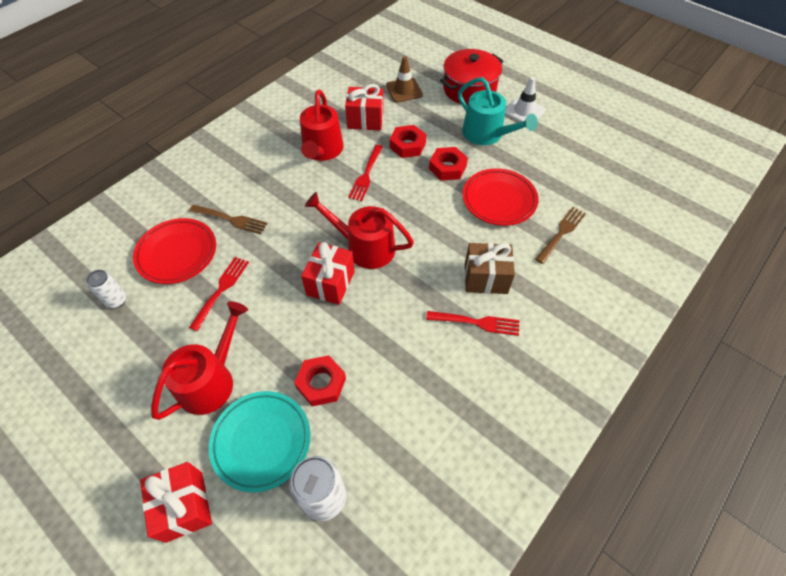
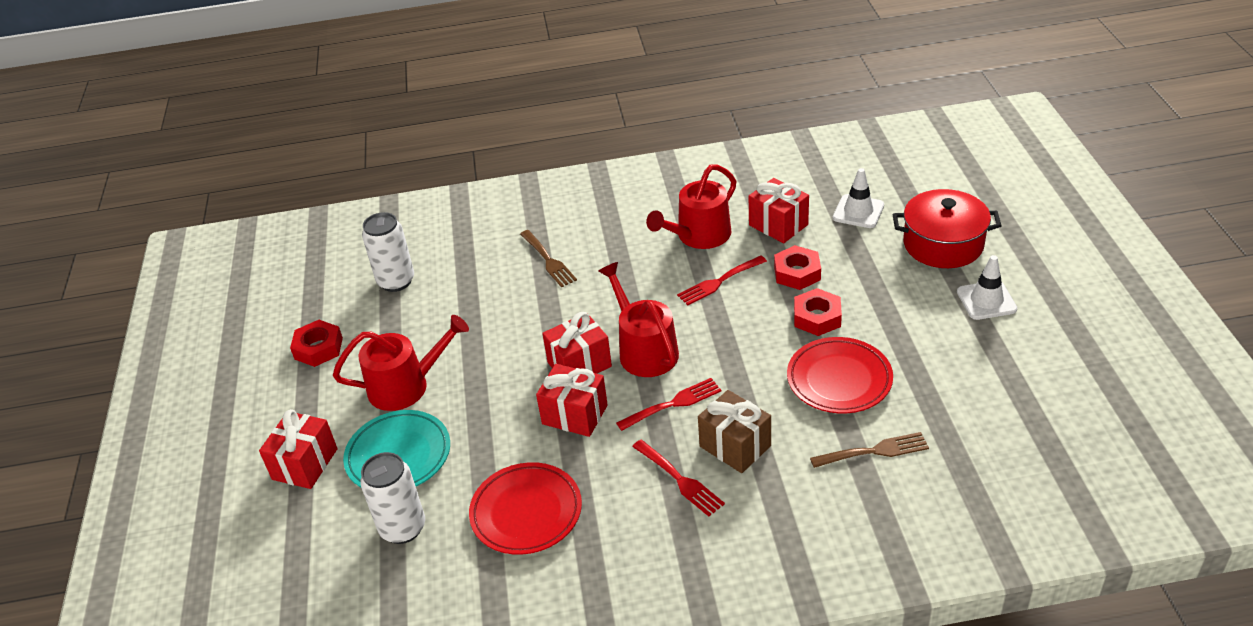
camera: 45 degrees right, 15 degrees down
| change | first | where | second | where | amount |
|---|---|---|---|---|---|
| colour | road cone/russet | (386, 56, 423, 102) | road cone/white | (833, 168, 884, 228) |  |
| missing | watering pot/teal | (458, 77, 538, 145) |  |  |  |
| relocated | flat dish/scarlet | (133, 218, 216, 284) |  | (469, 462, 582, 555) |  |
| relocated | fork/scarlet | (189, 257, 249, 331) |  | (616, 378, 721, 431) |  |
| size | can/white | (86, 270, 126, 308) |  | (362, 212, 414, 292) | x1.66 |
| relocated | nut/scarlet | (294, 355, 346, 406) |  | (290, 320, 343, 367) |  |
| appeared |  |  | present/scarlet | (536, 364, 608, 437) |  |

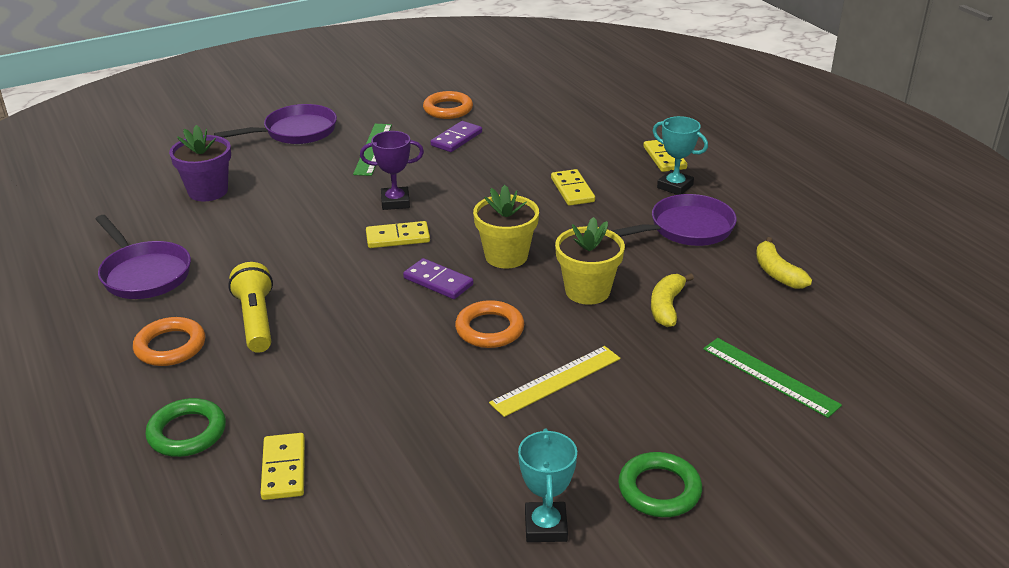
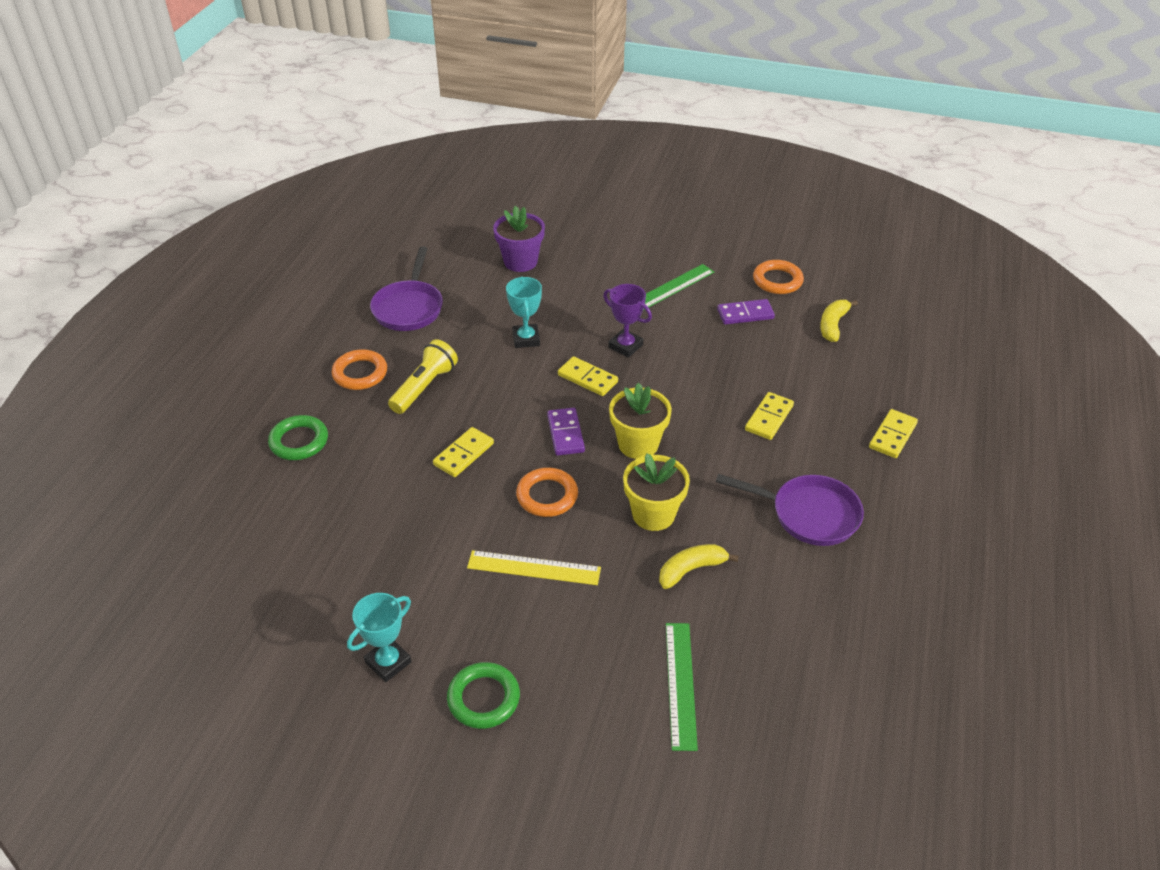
camera: 45 degrees right, 10 degrees up
| change | first | where | second | where | amount |
|---|---|---|---|---|---|
| missing | pan/royal purple | (214, 104, 337, 144) |  |  |  |
| relocated | prize cup/teal | (653, 116, 708, 195) |  | (506, 277, 542, 348) |  |
| relocated | banana/bright yellow | (756, 237, 812, 289) |  | (820, 300, 858, 342) |  |
| relocated | domino piece/bright yellow | (261, 433, 305, 500) |  | (433, 427, 494, 477) |  |

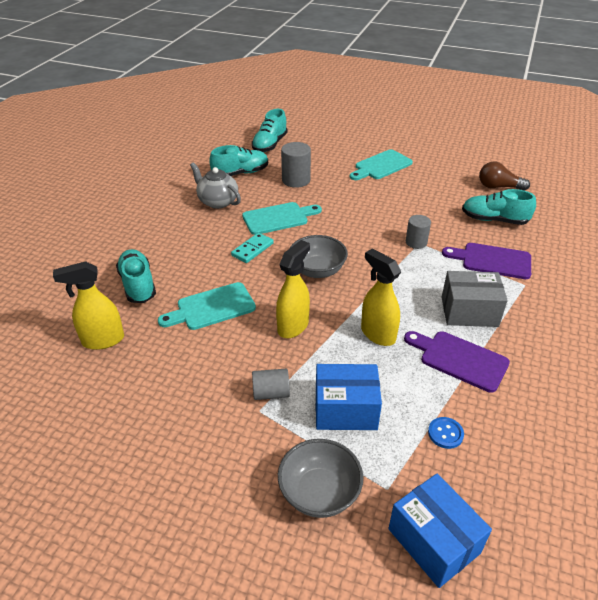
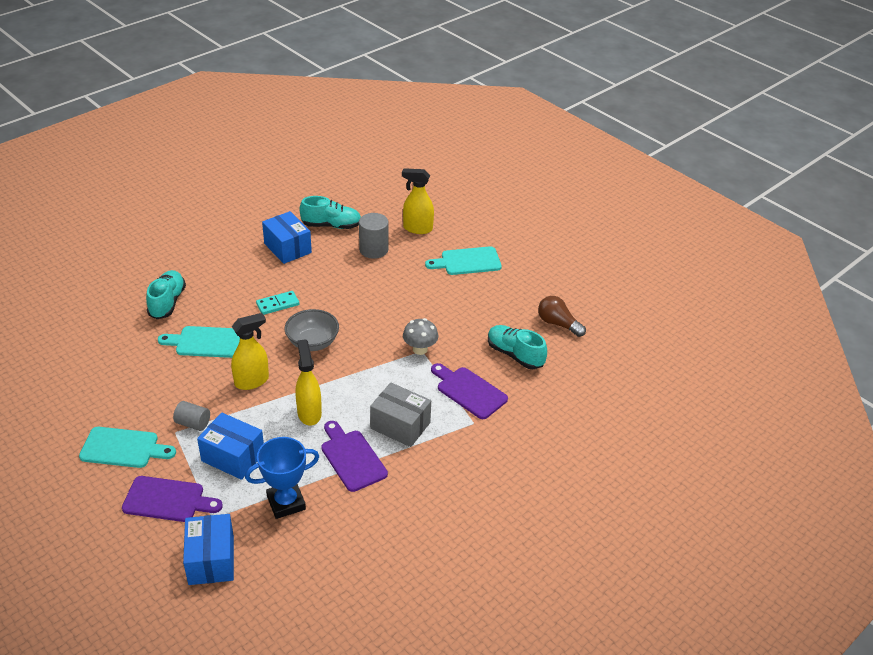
camera: 25 degrees right, 0 degrees up
| change | first | where | second | where | amount |
|---|---|---|---|---|---|
| missing | sneaker/teal | (252, 109, 288, 152) |  |  |  |
| exchanged | tea pot/ash-grey | (190, 162, 241, 209) | package/cobalt | (262, 211, 312, 264) |  |
| relocated | bread board/teal | (242, 202, 322, 235) |  | (79, 427, 176, 468) |  |
| exchanged | cylinder/ash-grey | (406, 215, 431, 249) | fungus/ash-grey | (403, 318, 438, 355) |  |
| relocated | spray bottle/bright yellow | (53, 261, 124, 350) |  | (402, 168, 434, 234) |  |
| exchanged | sewing button/cobalt | (428, 417, 464, 449) | prize cup/cobalt | (245, 437, 319, 519) |  |
| exchanged | bowl/ash-grey | (278, 439, 363, 518) | bread board/royal purple | (122, 476, 223, 522) |  |

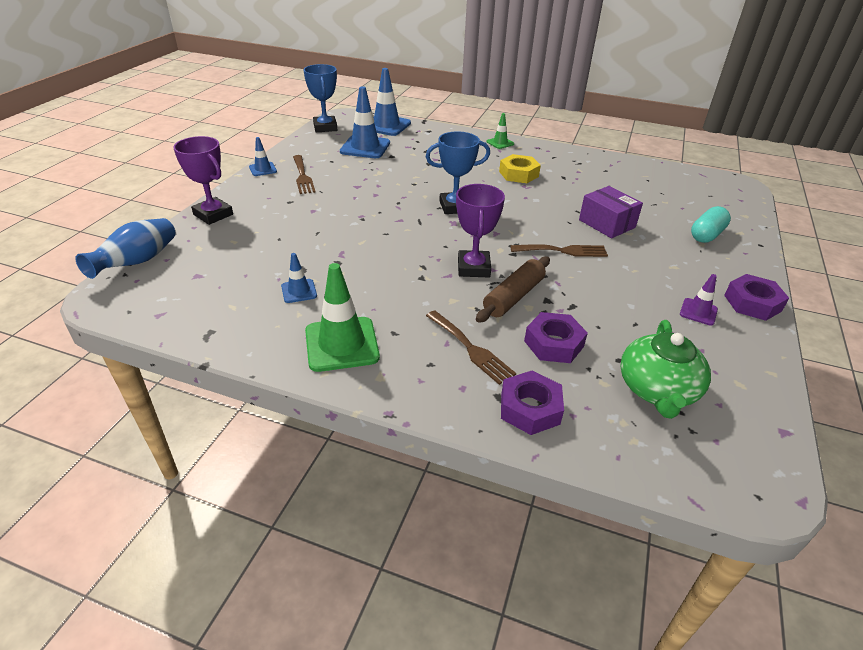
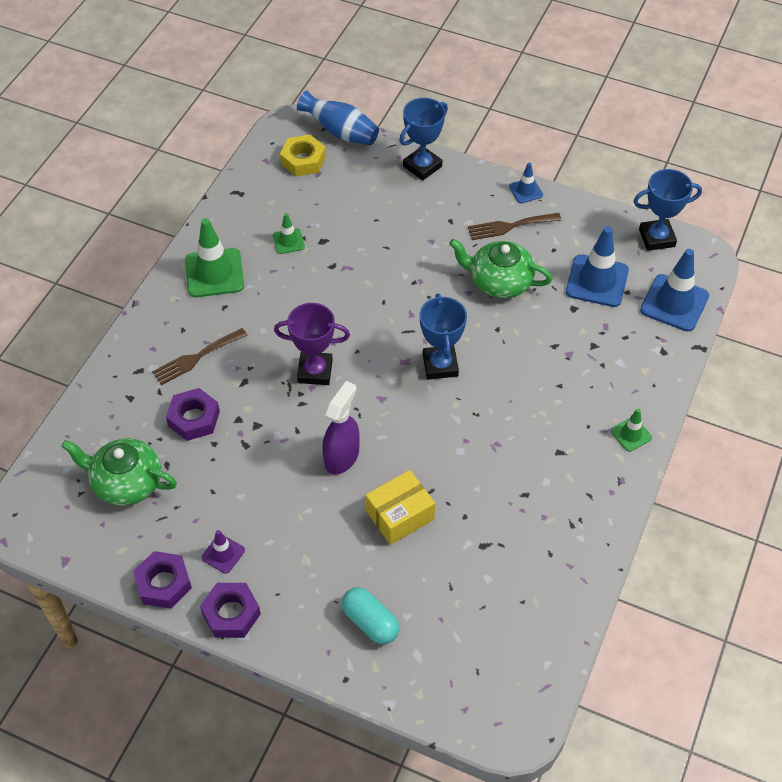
camera: 95 degrees right, 15 degrees up
| change | first | where | second | where | amount |
|---|---|---|---|---|---|
| colour | prize cup/royal purple | (173, 136, 233, 225) | prize cup/cobalt | (399, 98, 448, 181) |  |
| relocated | nut/bright yellow | (499, 154, 541, 183) |  | (280, 135, 326, 176) |  |
| colour | package/royal purple | (579, 186, 643, 238) | package/bright yellow | (365, 470, 435, 545) |  |
| exchanged | fork/russet | (510, 244, 608, 257) | spray bottle/royal purple | (322, 381, 360, 474) |  |
| colour | road cone/cobalt | (281, 253, 317, 303) | road cone/green | (273, 213, 305, 254) |  |
| missing | rolling pin/russet | (476, 256, 550, 323) |  |  |  |
| relocated | nut/royal purple | (501, 370, 564, 435) |  | (133, 551, 192, 609) |  |
| appeared |  |  | tea pot/green | (449, 239, 552, 298) |  |

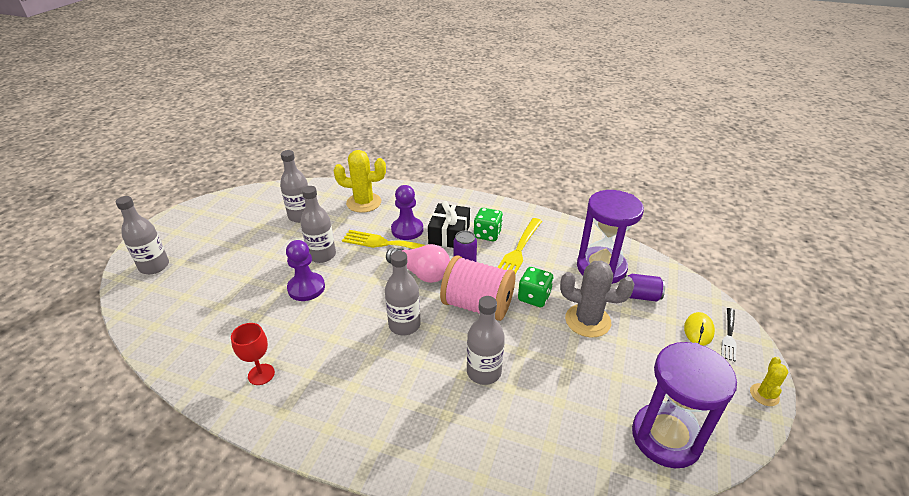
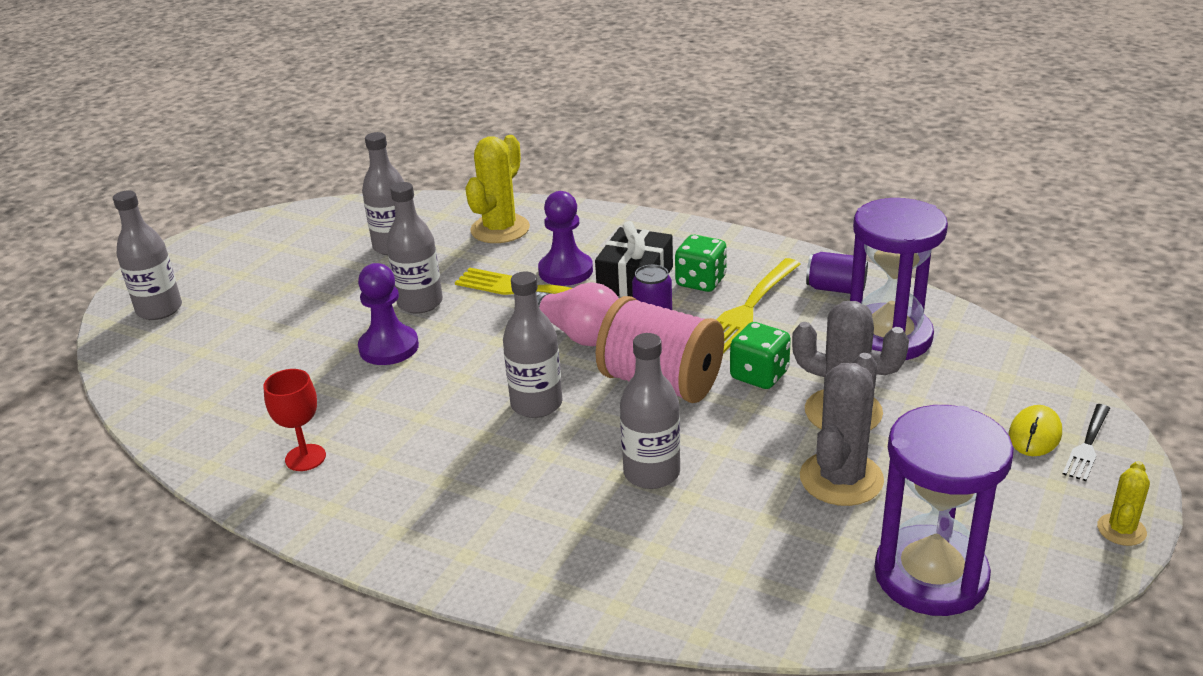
camera: 10 degrees right, 5 degrees down
| change | first | where | second | where | amount |
|---|---|---|---|---|---|
| spun | saguaro cactus/bright yellow | (333, 150, 386, 213) |  | (465, 135, 530, 243) | 75 degrees counterclockwise |
| relocated | can/royal purple | (624, 274, 665, 302) |  | (806, 252, 868, 294) |  |
| appeared |  |  | saguaro cactus/ash-grey | (800, 353, 884, 506) |  |

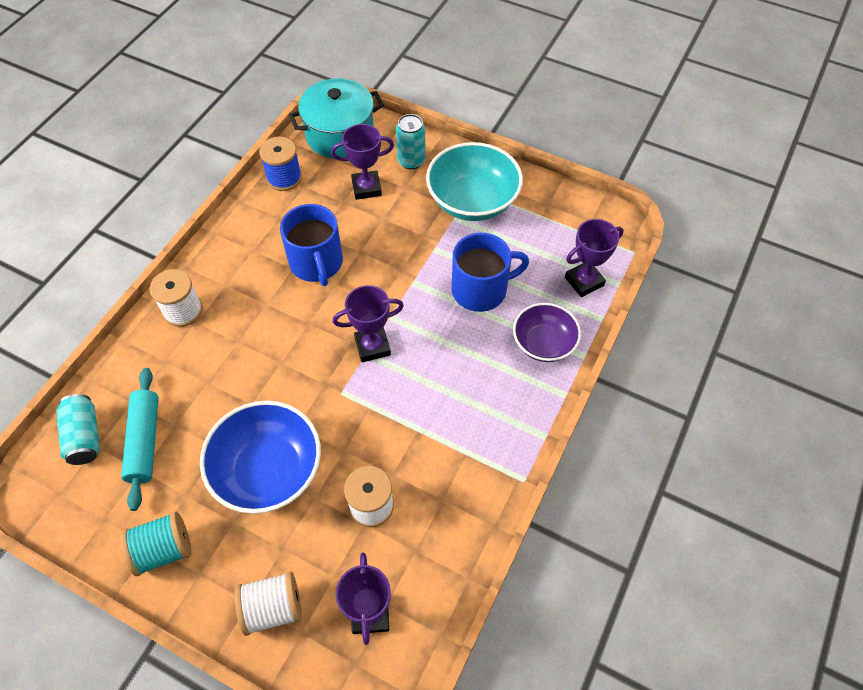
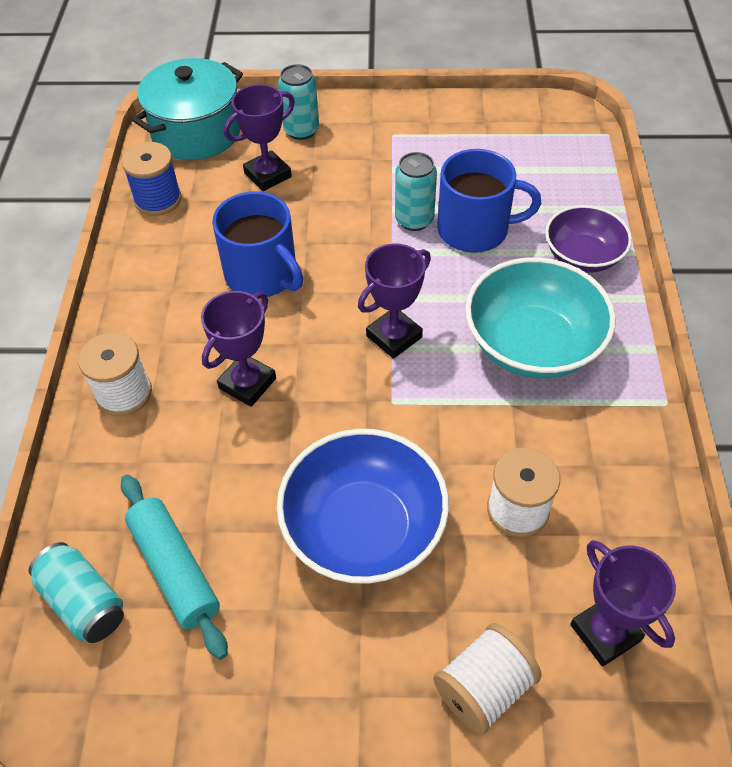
camera: 25 degrees left, 5 degrees down
| change | first | where | second | where | amount |
|---|---|---|---|---|---|
| relocated | bowl/teal | (426, 142, 523, 221) |  | (465, 257, 616, 379) |  |
| relocated | prize cup/royal purple | (565, 219, 624, 297) |  | (201, 291, 276, 407) |  |
| spun | mug/cobalt | (452, 233, 529, 312) |  | (437, 149, 541, 253) | 45 degrees clockwise |
| missing | reel of thread/teal | (121, 512, 191, 576) |  |  |  |
| appeared |  |  | can/teal | (395, 152, 437, 231) |  |

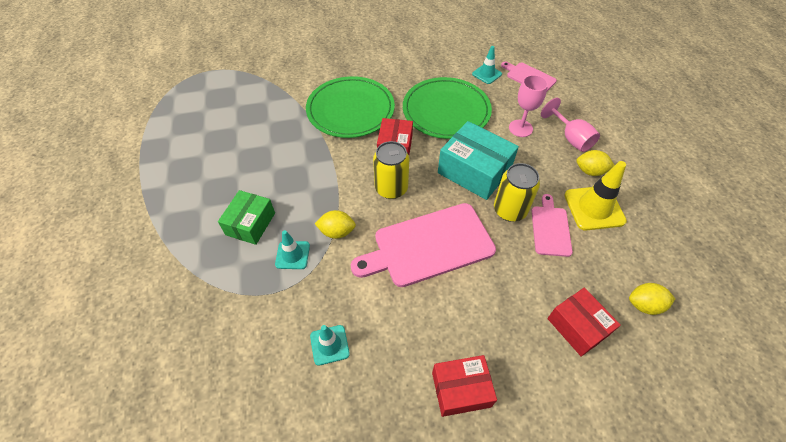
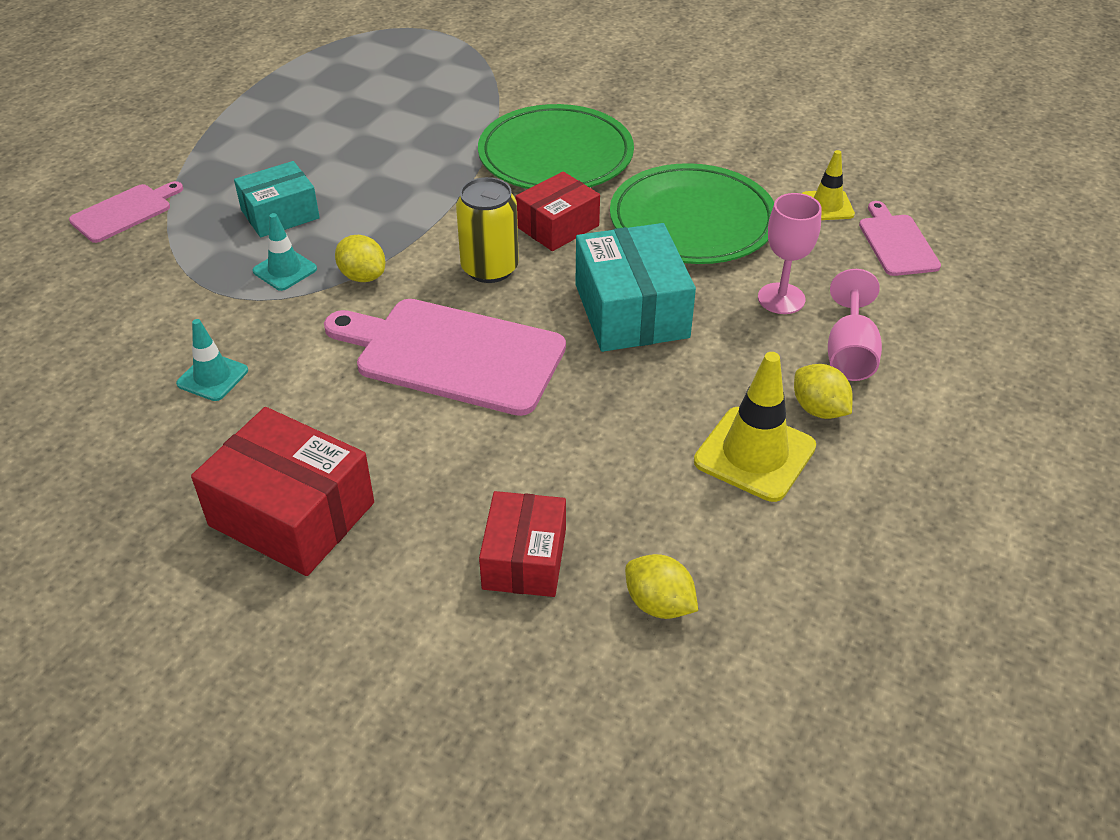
camera: 40 degrees right, 10 degrees down
| change | first | where | second | where | amount |
|---|---|---|---|---|---|
| colour | road cone/teal | (472, 46, 502, 84) | road cone/bright yellow | (801, 150, 855, 220) |  |
| missing | can/bright yellow | (494, 163, 540, 222) |  |  |  |
| colour | package/green | (218, 190, 275, 245) | package/teal | (234, 161, 320, 237) |  |
| relocated | bread board/rose-pink | (531, 194, 573, 257) |  | (69, 181, 183, 243) |  |
| size | package/scarlet | (432, 355, 497, 417) |  | (191, 407, 374, 576) | x1.54 |

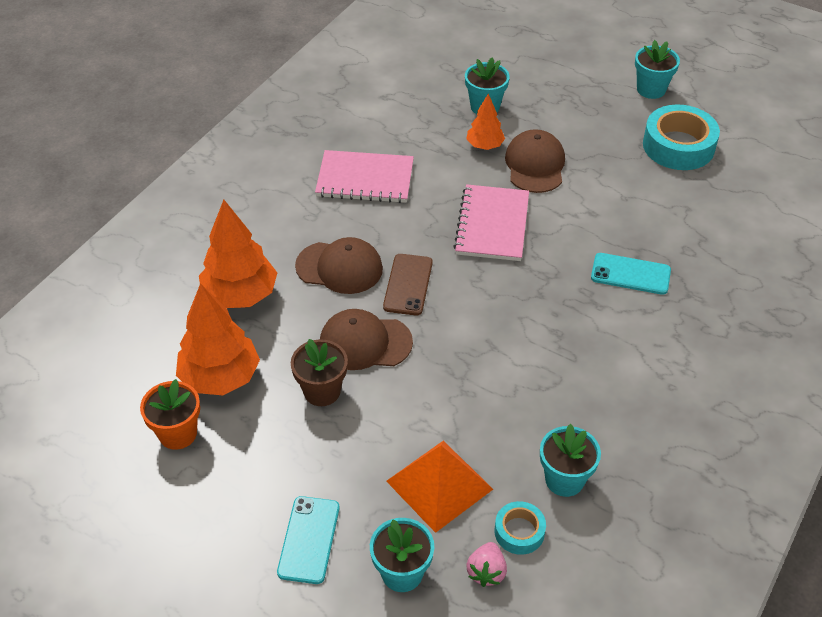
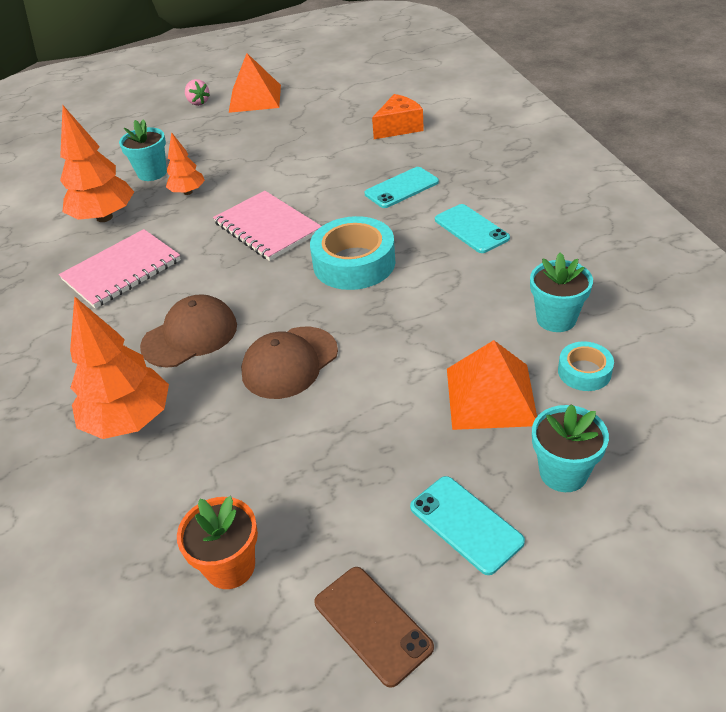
camera: 45 degrees left, 5 degrees down
| change | first | where | second | where | amount |
|---|---|---|---|---|---|
| exchanged | flower pot/teal | (635, 40, 680, 99) | solid pyramid/bright orange | (229, 53, 281, 113) |  |
| relocated | sticky tape/teal | (643, 104, 720, 170) |  | (310, 216, 395, 290) |  |
| missing | baseball cap/russet | (505, 129, 565, 193) |  |  |  |
| relocated | mobile phone/russet | (383, 254, 433, 315) |  | (314, 567, 434, 688) |  |
| relocated | tree/bright orange | (176, 283, 260, 395) |  | (60, 105, 134, 222) |  |
| missing | flower pot/russet | (291, 339, 348, 406) |  |  |  |
| relocated | berry/rose-pink | (466, 542, 507, 587) |  | (185, 79, 210, 106) |  |
| appeared |  |  | cheese/bright orange | (372, 94, 424, 139) |  |
| appeared |  |  | mobile phone/teal | (435, 204, 510, 253) |  |

